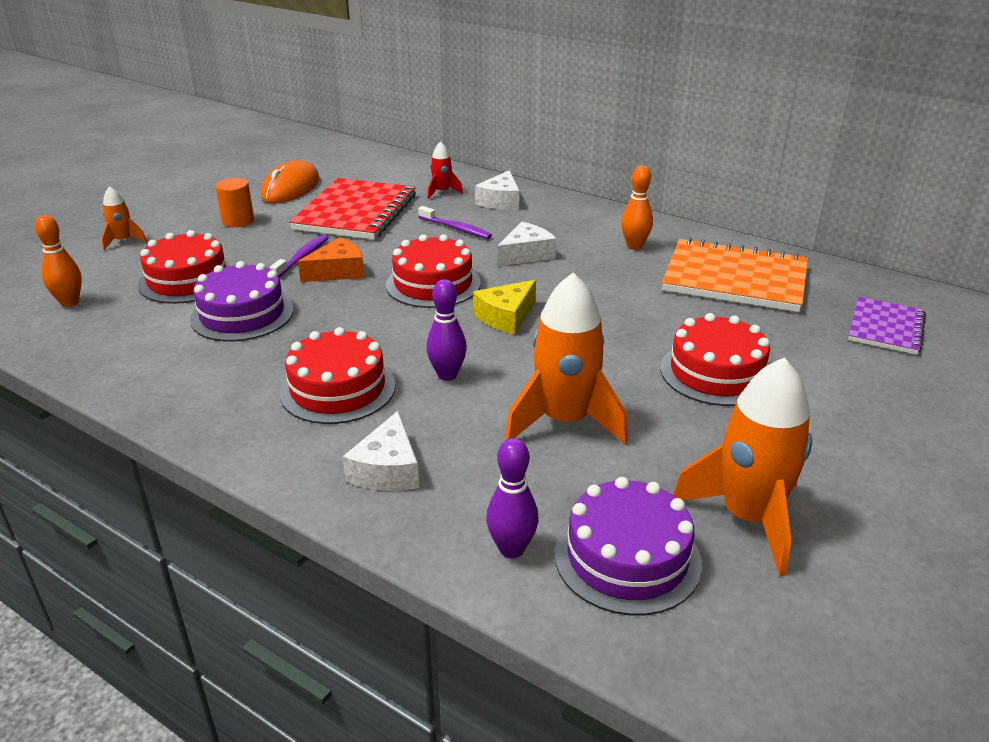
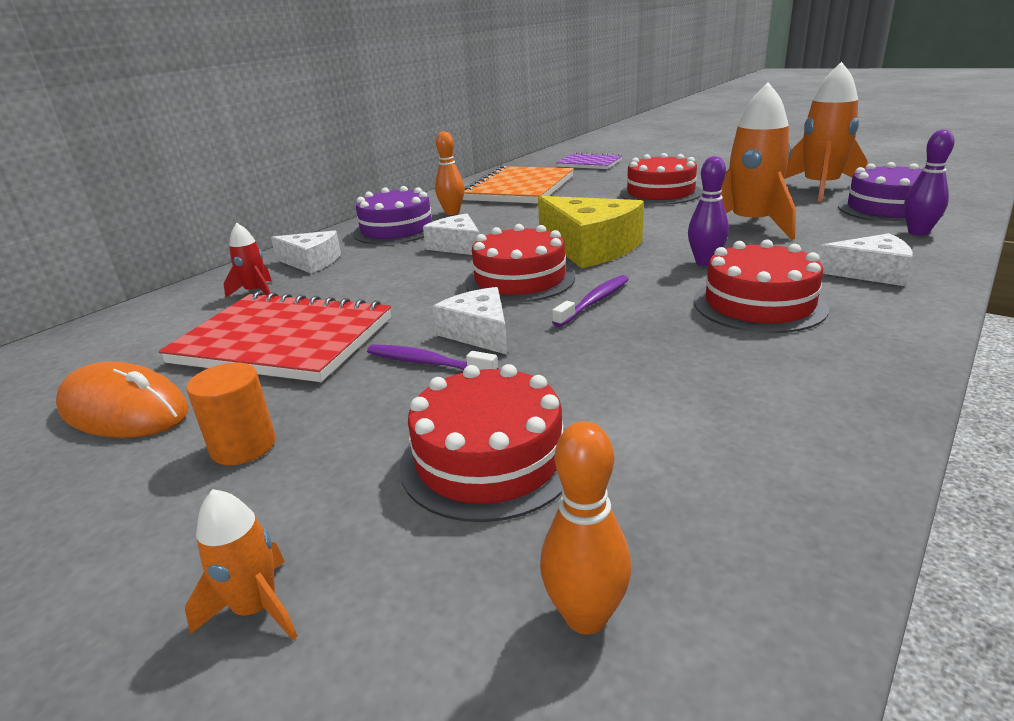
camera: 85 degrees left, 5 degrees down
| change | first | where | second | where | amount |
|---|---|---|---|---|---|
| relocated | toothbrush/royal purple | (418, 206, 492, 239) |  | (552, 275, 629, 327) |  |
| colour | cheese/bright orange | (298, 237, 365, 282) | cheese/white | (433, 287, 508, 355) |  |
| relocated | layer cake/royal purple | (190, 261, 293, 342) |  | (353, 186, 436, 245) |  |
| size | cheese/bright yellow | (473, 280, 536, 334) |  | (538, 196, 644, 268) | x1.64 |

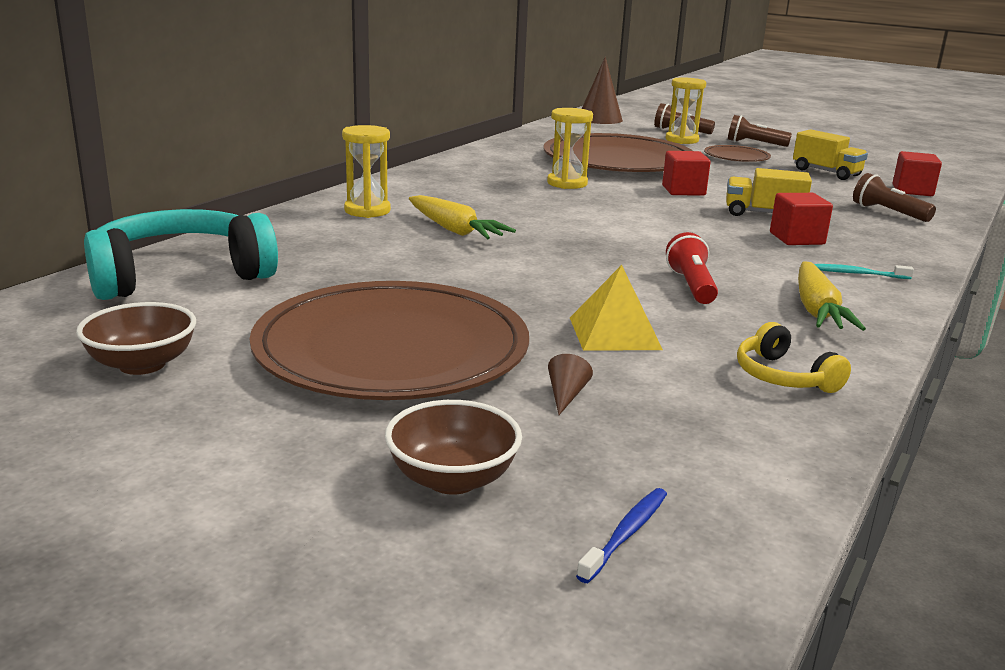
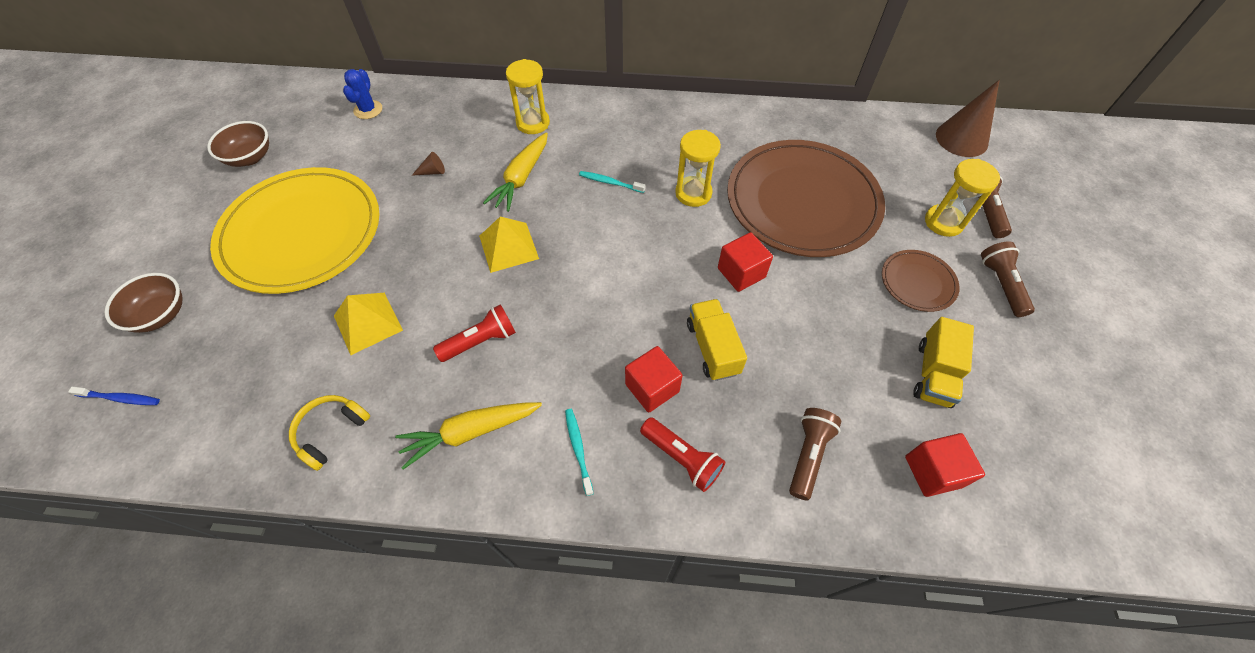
camera: 65 degrees right, 35 degrees up
| change | first | where | second | where | amount |
|---|---|---|---|---|---|
| exchanged | headset/teal | (84, 209, 278, 300) | saguaro cactus/cobalt | (343, 69, 382, 119) |  |
| colour | flat dish/russet | (250, 281, 529, 400) | flat dish/bright yellow | (210, 167, 379, 294) |  |
| relocated | solid cone/russet | (548, 354, 593, 415) |  | (412, 152, 445, 176) |  |
| appeared |  |  | toothbrush/teal | (579, 171, 645, 193) |  |
| appeared |  |  | solid pyramid/bright yellow | (479, 217, 539, 273) |  |
| appeared |  |  | pocket torch/scarlet | (640, 417, 725, 492) |  |

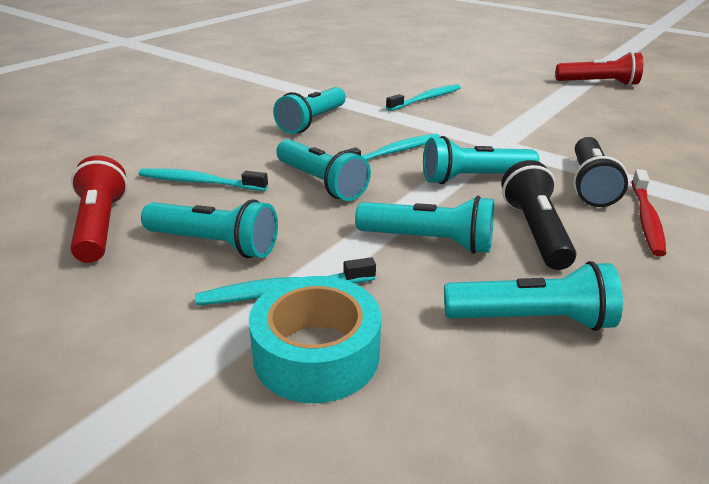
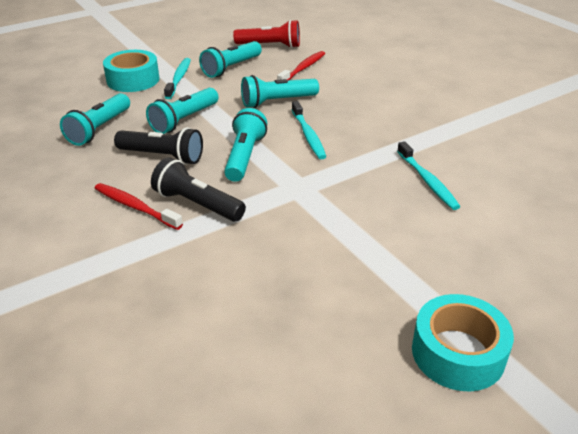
camera: 110 degrees right, 5 degrees up
| change | first | where | second | where | amount |
|---|---|---|---|---|---|
| exchanged | pocket torch/scarlet | (555, 52, 643, 86) | sticky tape/teal | (412, 294, 514, 391) |  |
| missing | pocket torch/teal | (273, 87, 346, 134) |  |  |  |
| colour | toothbrush/teal | (138, 168, 268, 191) | toothbrush/scarlet | (277, 51, 325, 80) |  |

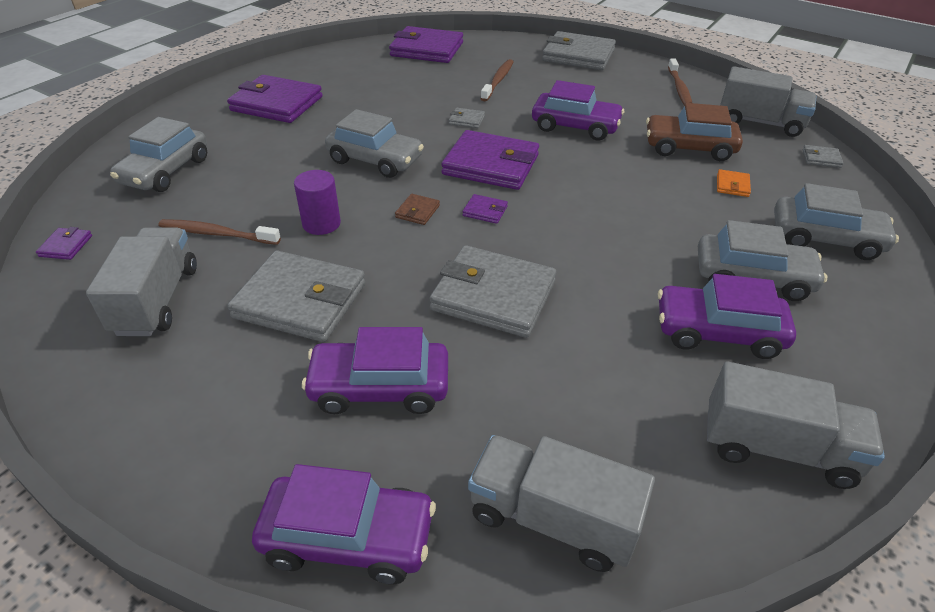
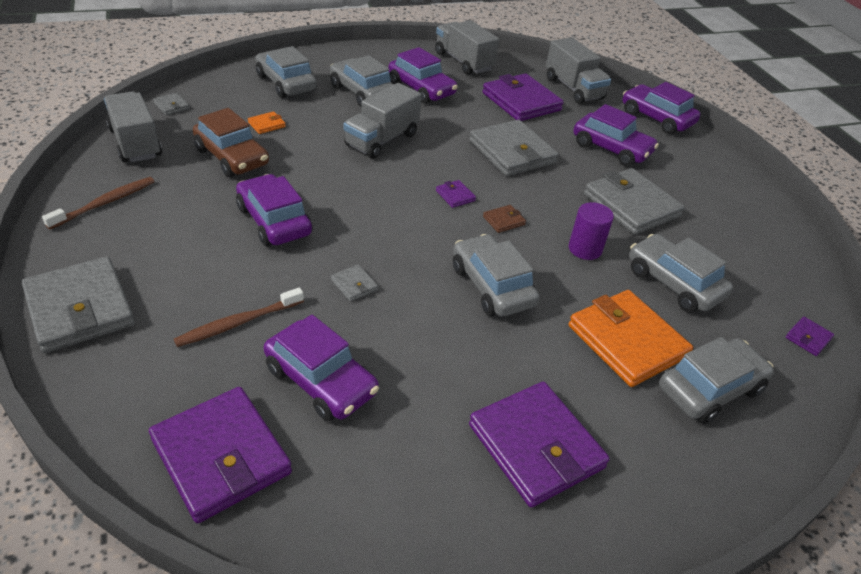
camera: 145 degrees left, 0 degrees up
| change | first | where | second | where | amount |
|---|---|---|---|---|---|
| relocated | card wallet/royal purple | (441, 130, 539, 190) |  | (482, 73, 564, 121) |  |
| exchanged | toothbrush/russet | (158, 219, 281, 245) | automobile/ash-grey | (629, 234, 733, 313) |  |
| relocated | truck/ash-grey | (86, 227, 197, 336) |  | (343, 83, 422, 159) |  |
| appeared |  |  | card wallet/bright orange | (569, 290, 693, 387) |  |
| appeared |  |  | automobile/royal purple | (264, 315, 379, 421) |  |

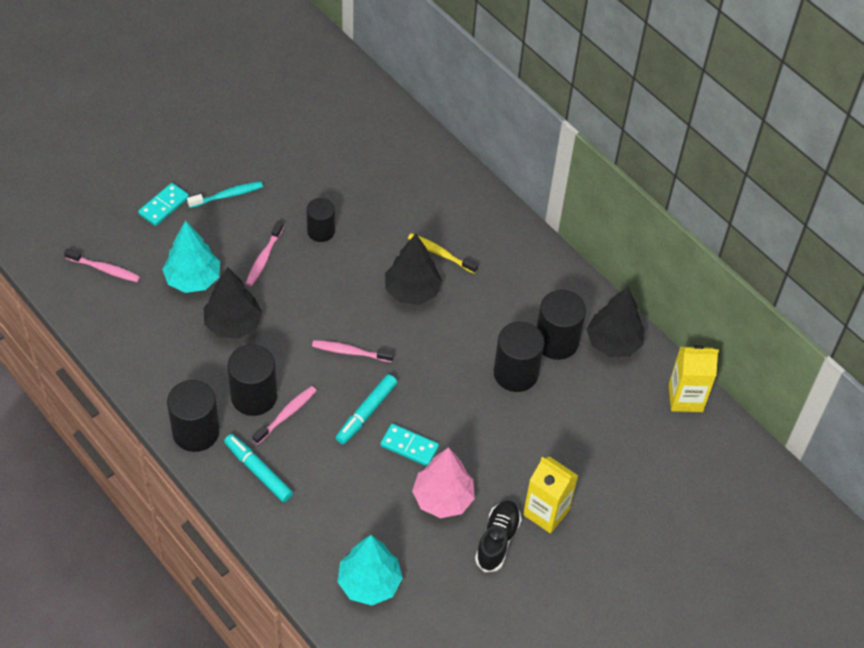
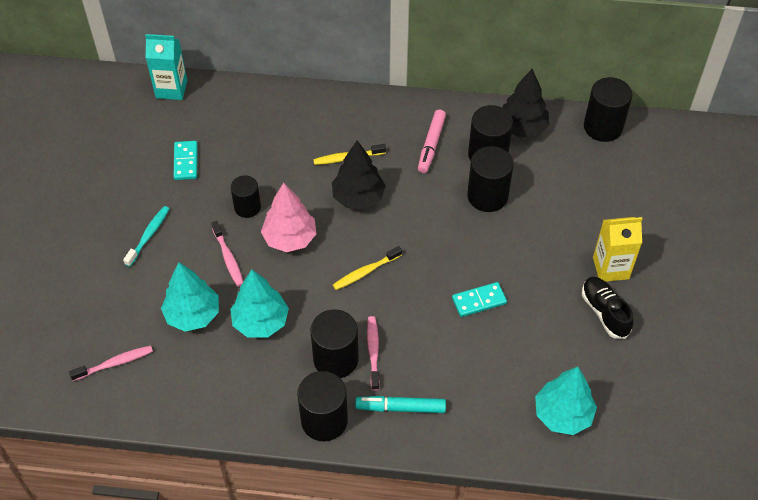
camera: 40 degrees left, 0 degrees up
| change | first | where | second | where | amount |
|---|---|---|---|---|---|
| relocated | domino piece/teal | (138, 183, 189, 226) |  | (173, 141, 198, 180) |  |
| colour | tree/jet-black | (204, 267, 262, 339) | tree/teal | (230, 269, 289, 338) |  |
| colour | toothbrush/rose-pink | (312, 340, 394, 362) | toothbrush/bright yellow | (333, 246, 402, 290) |  |
| exchanged | juice carton/bright yellow | (669, 345, 719, 412) | cylinder/jet-black | (584, 77, 632, 142) |  |
| missing | marker pen/teal | (336, 374, 397, 444) |  |  |  |
| relocated | tree/rose-pink | (412, 447, 475, 518) |  | (261, 183, 316, 252) |  |
| appeared |  |  | juice carton/teal | (145, 34, 187, 100) |  |
| appeared |  |  | marker pen/rose-pink | (418, 110, 446, 173) |  |

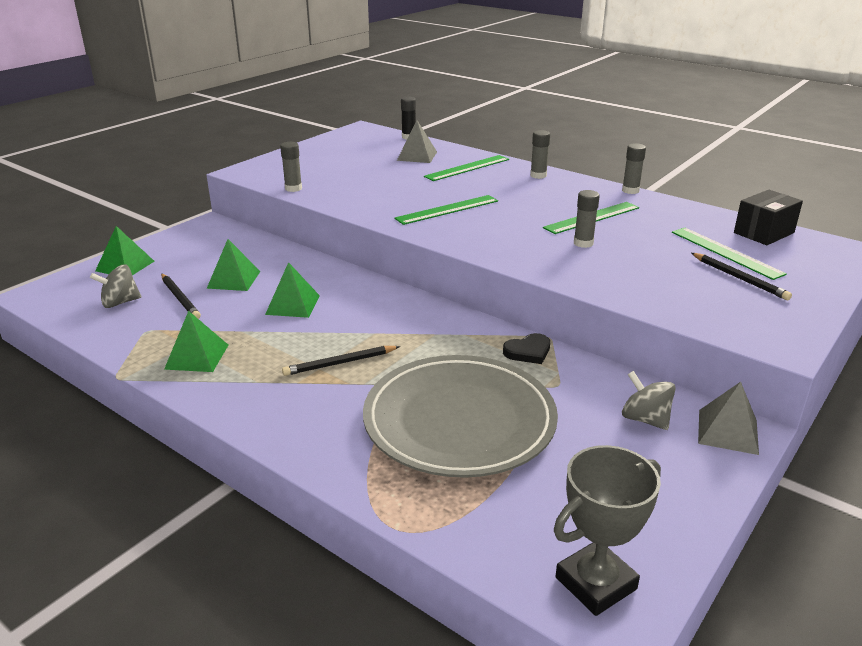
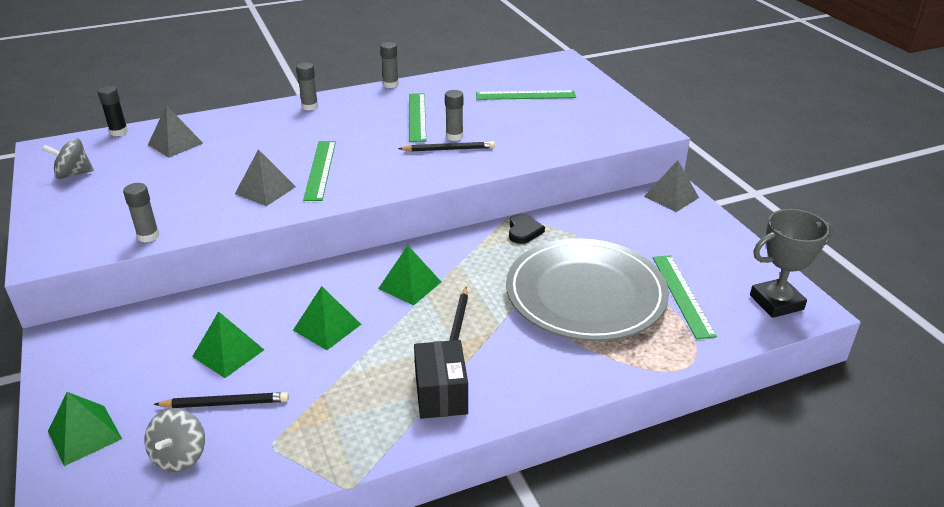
camera: 60 degrees left, 5 degrees up
| change | first | where | second | where | amount |
|---|---|---|---|---|---|
| relocated | measuring stick/green | (424, 155, 509, 181) |  | (653, 255, 717, 339) |  |
| relocated | package/jet-black | (734, 190, 803, 245) |  | (414, 340, 468, 419) |  |
| relocated | wooden pencil/jet-black | (691, 253, 792, 300) |  | (398, 141, 495, 152) |  |
| relocated | solid pyramid/green | (164, 311, 228, 372) |  | (378, 245, 441, 306) |  |
| relocated | spinning top/ash-grey | (622, 371, 676, 430) |  | (42, 139, 94, 179) |  |
| spun | prize cup/ash-grey | (554, 445, 661, 616) |  | (750, 209, 834, 318) | 75 degrees clockwise |
| appeared |  |  | solid pyramid/ash-grey | (235, 149, 296, 206) |  |

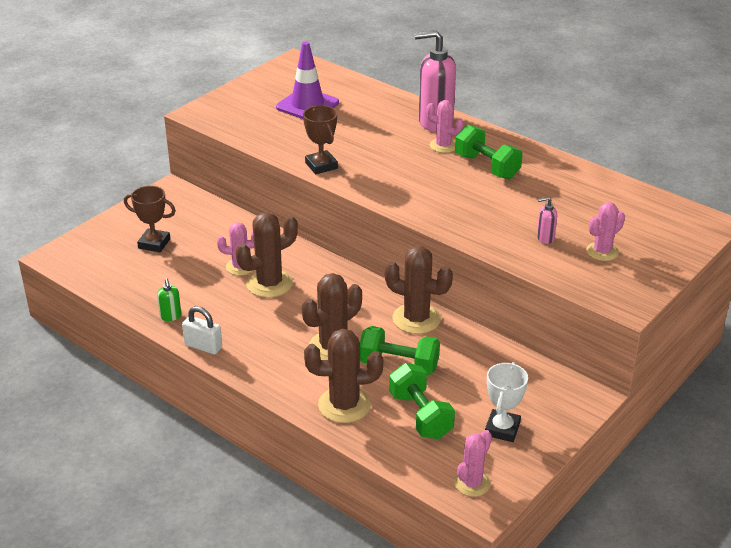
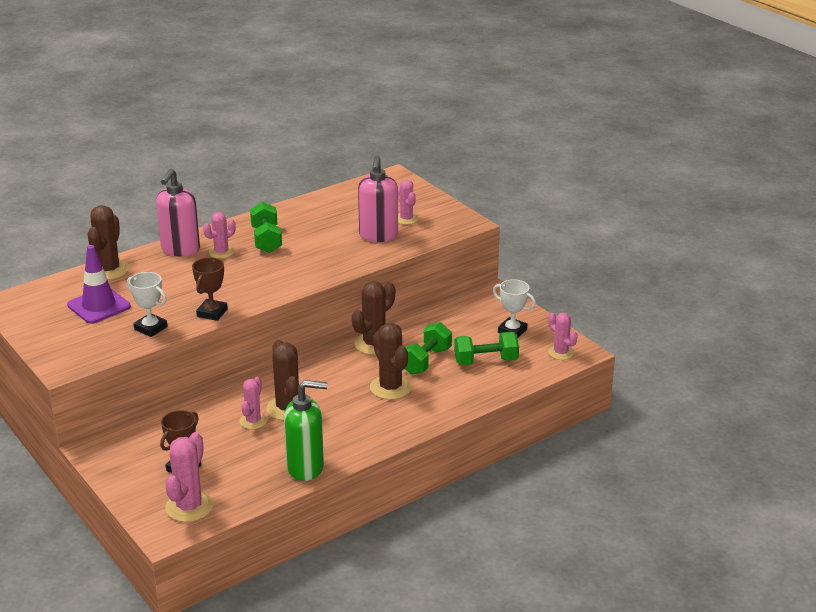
camera: 75 degrees left, 5 degrees down
| change | first | where | second | where | amount |
|---|---|---|---|---|---|
| spun | prize cup/russet | (303, 105, 338, 174) |  | (192, 257, 228, 321) | 60 degrees counterclockwise |
| spun | dumbbell/green | (455, 124, 523, 179) |  | (250, 202, 282, 253) | 75 degrees counterclockwise |
| size | soap dispenser/rose-pink | (537, 197, 557, 244) |  | (358, 156, 398, 242) | x2.31 |
| size | soap dispenser/green | (157, 279, 181, 321) |  | (284, 380, 328, 481) | x2.31 |
| missing | padlock/white | (182, 306, 222, 354) |  |  |  |
| relocated | saguaro cactus/russet | (304, 329, 383, 423) |  | (87, 205, 129, 280) |  |
| appeared |  |  | prize cup/white | (127, 272, 168, 337) |  |
| appeared |  |  | saguaro cactus/rose-pink | (165, 432, 213, 522) |  |

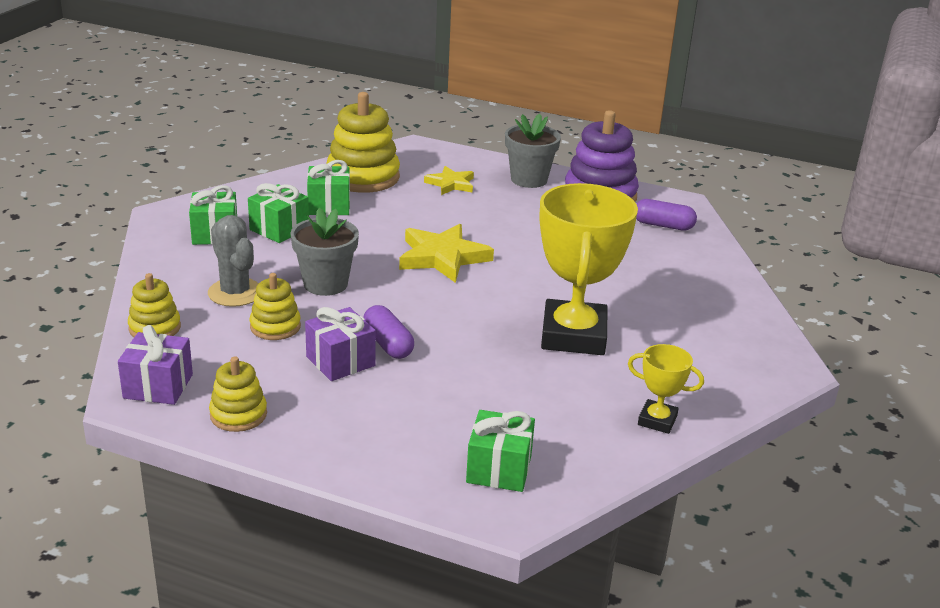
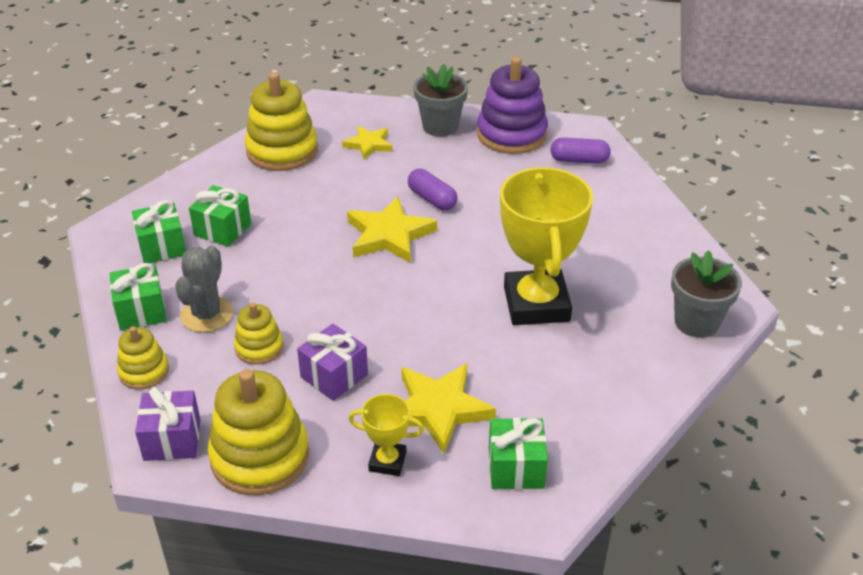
camera: 10 degrees left, 10 degrees up
| change | first | where | second | where | amount |
|---|---|---|---|---|---|
| relocated | present/green | (307, 160, 350, 215) |  | (110, 263, 166, 330) |  |
| relocated | flower pot/ash-grey | (290, 208, 359, 296) |  | (671, 250, 742, 338) |  |
| spun | saguaro cactus/ash-grey | (208, 215, 259, 307) |  | (175, 246, 233, 332) | 60 degrees clockwise |
| relocated | pill/royal purple | (363, 305, 414, 359) |  | (408, 169, 457, 210) |  |
| relocated | prize cup/bright yellow | (628, 344, 704, 434) |  | (349, 394, 424, 476) |  |
| size | stacking rings/bright yellow | (209, 356, 267, 432) |  | (208, 369, 309, 496) | x1.84 |
| appeared |  |  | star/bright yellow | (401, 363, 496, 454) |  |

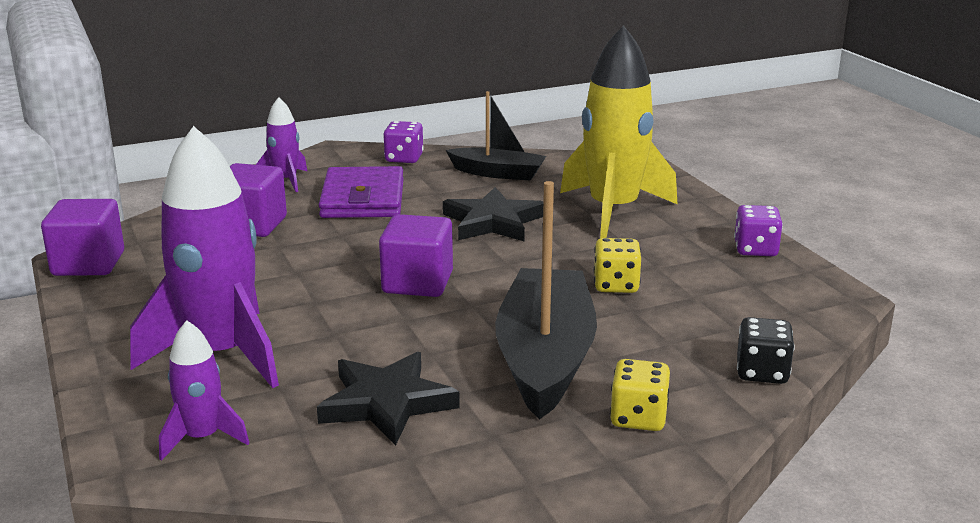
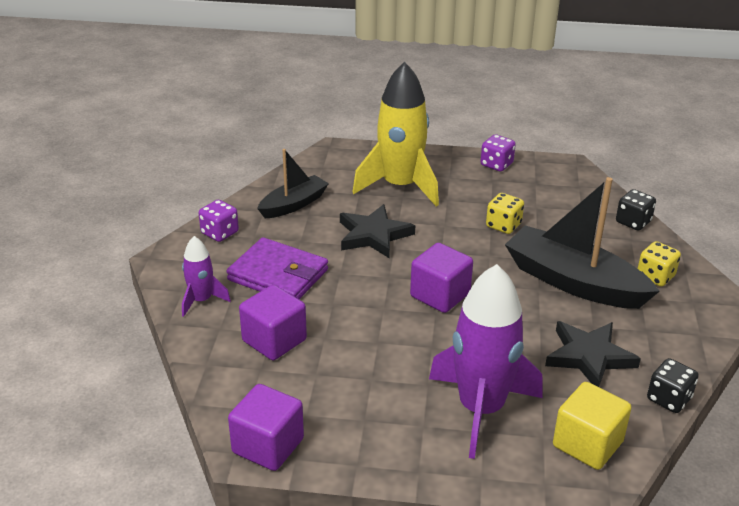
camera: 60 degrees left, 10 degrees up
| change | first | where | second | where | amount |
|---|---|---|---|---|---|
| exchanged | spaceship/royal purple | (159, 320, 249, 461) | block/bright yellow | (553, 382, 632, 470) |  |
| appeared |  |  | game die/jet-black | (647, 358, 698, 413) |  |

